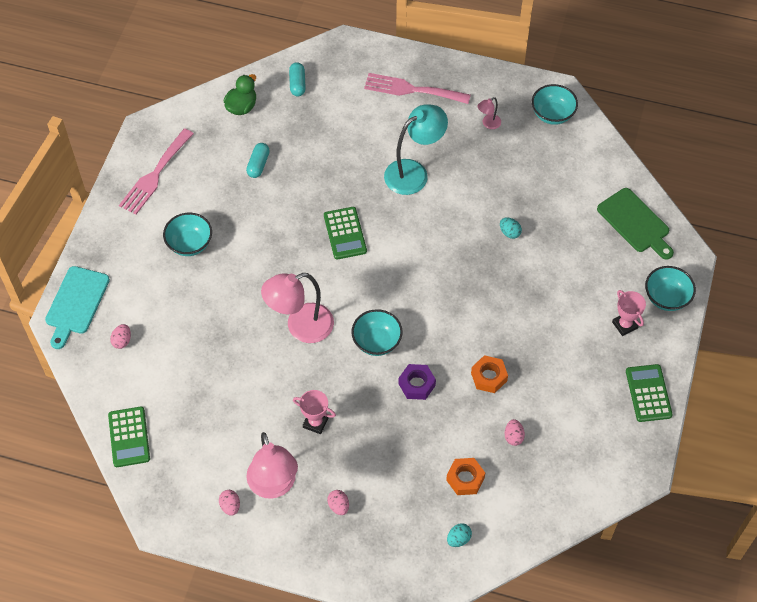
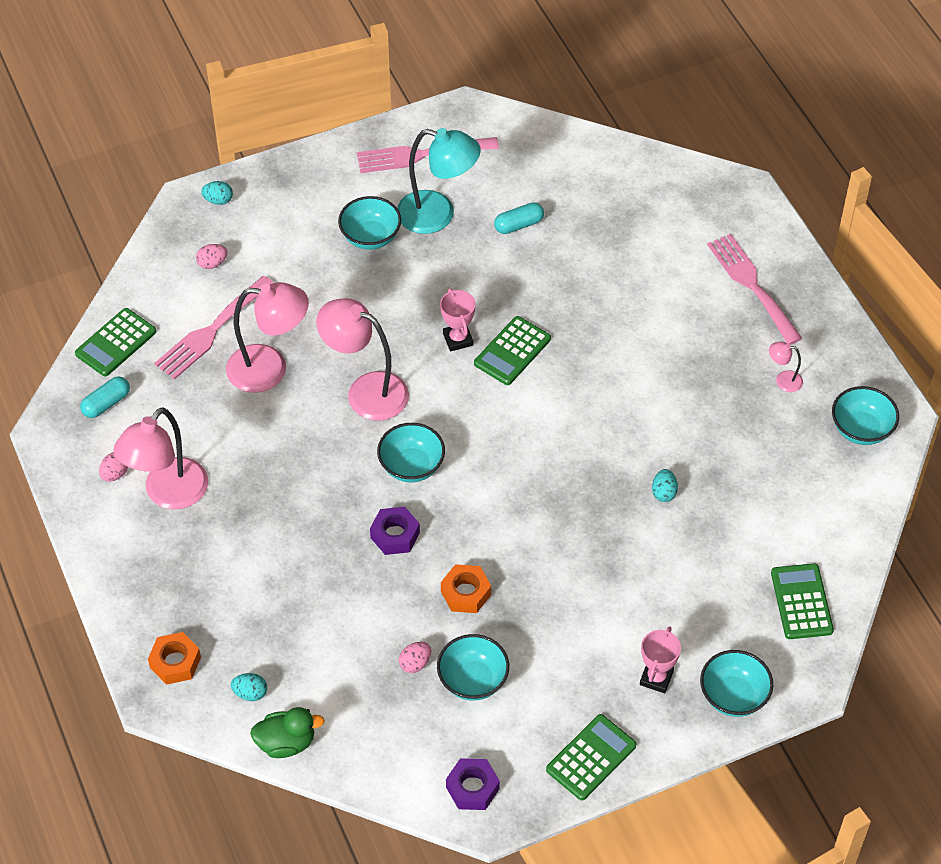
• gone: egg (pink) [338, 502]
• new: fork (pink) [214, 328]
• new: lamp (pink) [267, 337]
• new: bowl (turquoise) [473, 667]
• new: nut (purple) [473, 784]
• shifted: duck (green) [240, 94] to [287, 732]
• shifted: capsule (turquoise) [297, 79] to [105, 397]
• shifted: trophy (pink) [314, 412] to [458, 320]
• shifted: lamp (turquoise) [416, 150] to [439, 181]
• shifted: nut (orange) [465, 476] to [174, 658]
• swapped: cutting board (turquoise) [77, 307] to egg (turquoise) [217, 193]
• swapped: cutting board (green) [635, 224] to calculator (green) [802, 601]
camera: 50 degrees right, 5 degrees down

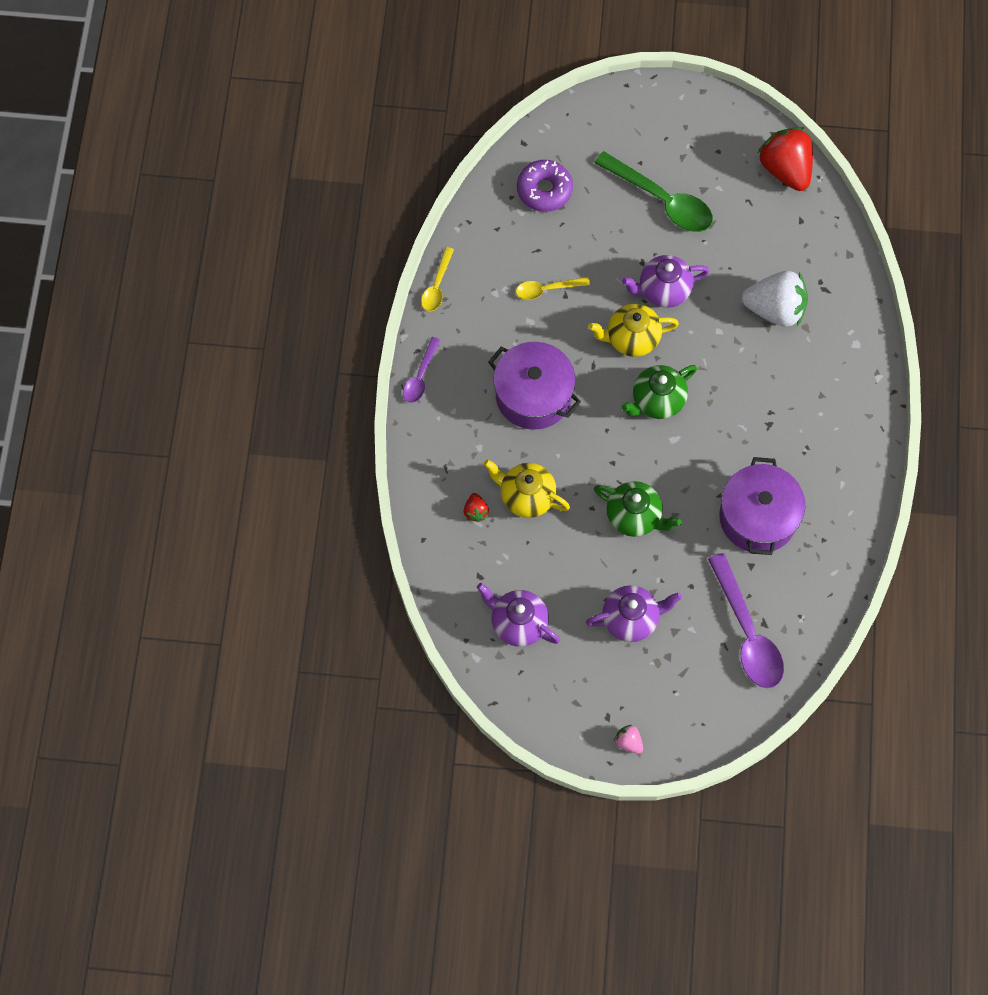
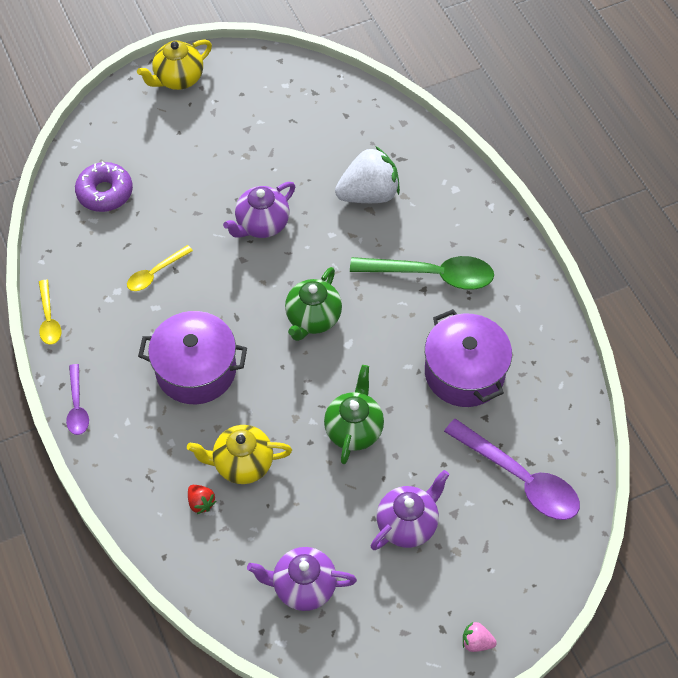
• gone: strawberry (red) [785, 159]
• shifted: teapot (yellow) [633, 330] to [174, 64]
• shifted: spoon (green) [653, 191] to [422, 273]
• rotated: teapot (green) [638, 509] = [354, 414] 75 degrees counterclockwise
camera: 30 degrees left, 10 degrees down

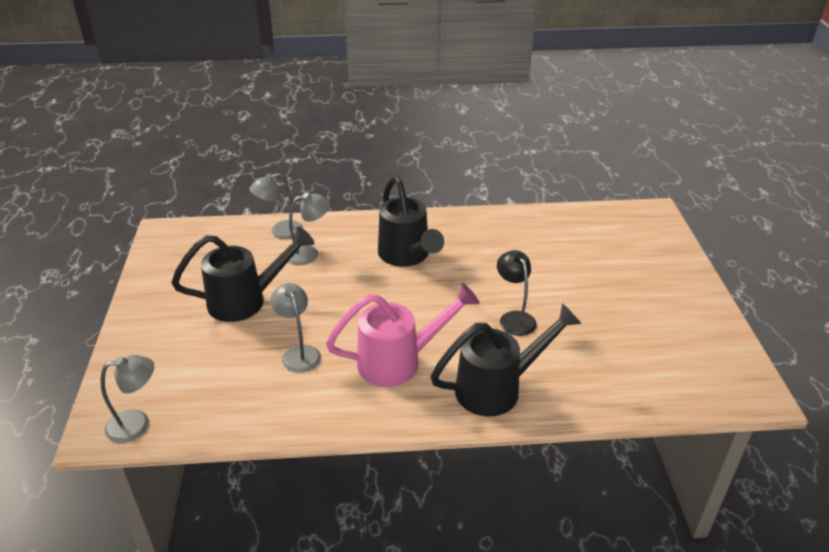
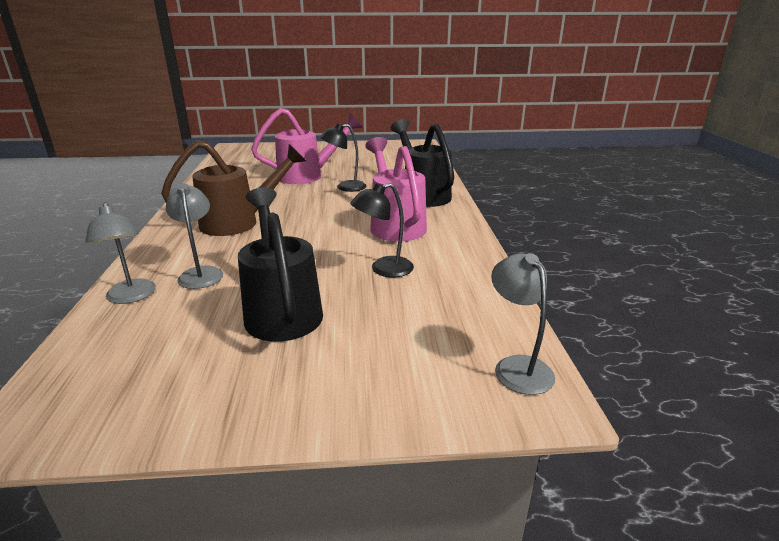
• new: watering can (pink) [306, 146]
• repainted: lamp (grey) [295, 328] to lamp (black) [382, 230]
• repainted: watering can (black) [411, 221] to watering can (brown) [233, 188]
camera: 90 degrees left, 10 degrees down

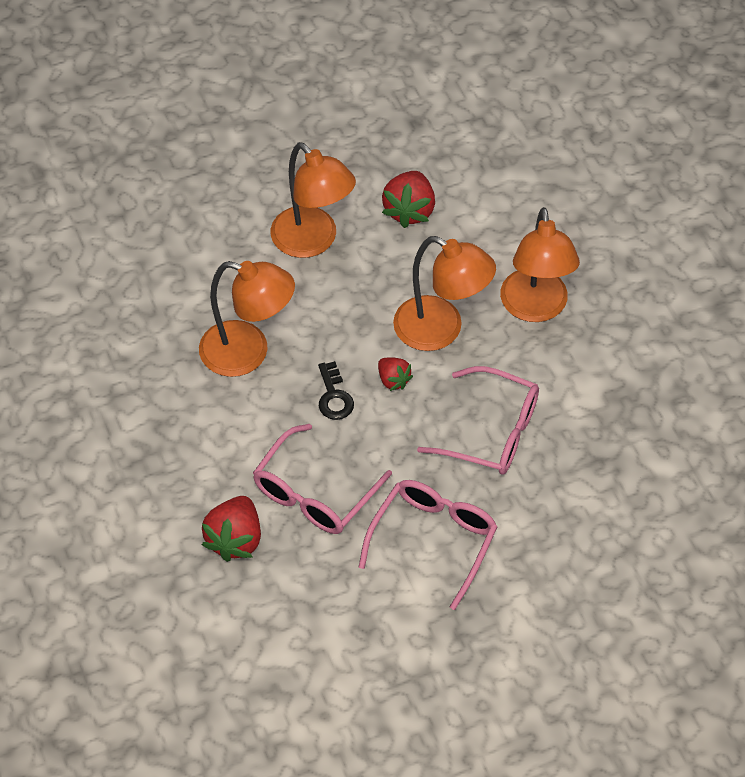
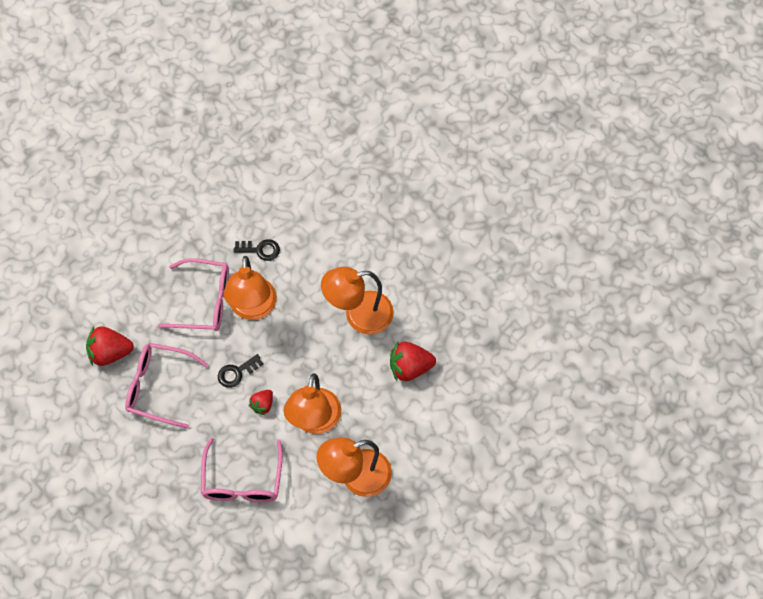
• new: key (black) [257, 250]
• shifted: glasses (pink) [428, 545] to [193, 294]
• rotated: lamp (orange) [313, 200] = [357, 300] 45 degrees clockwise
camera: 70 degrees right, 10 degrees up

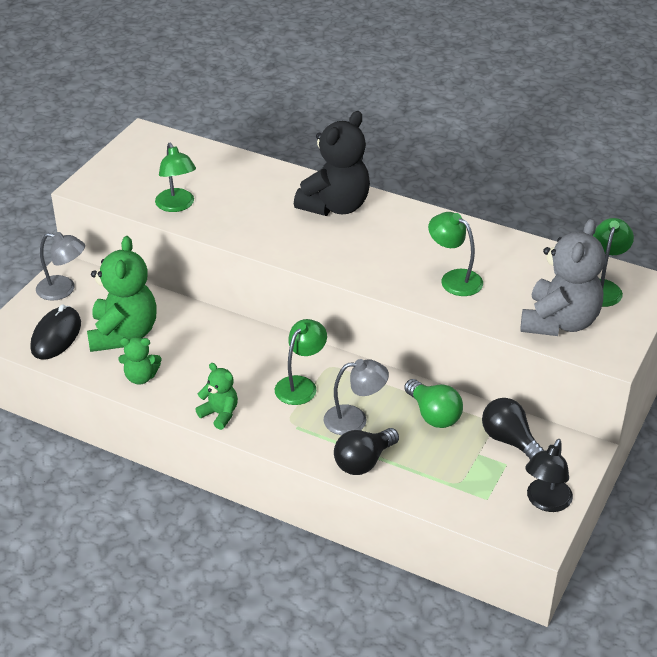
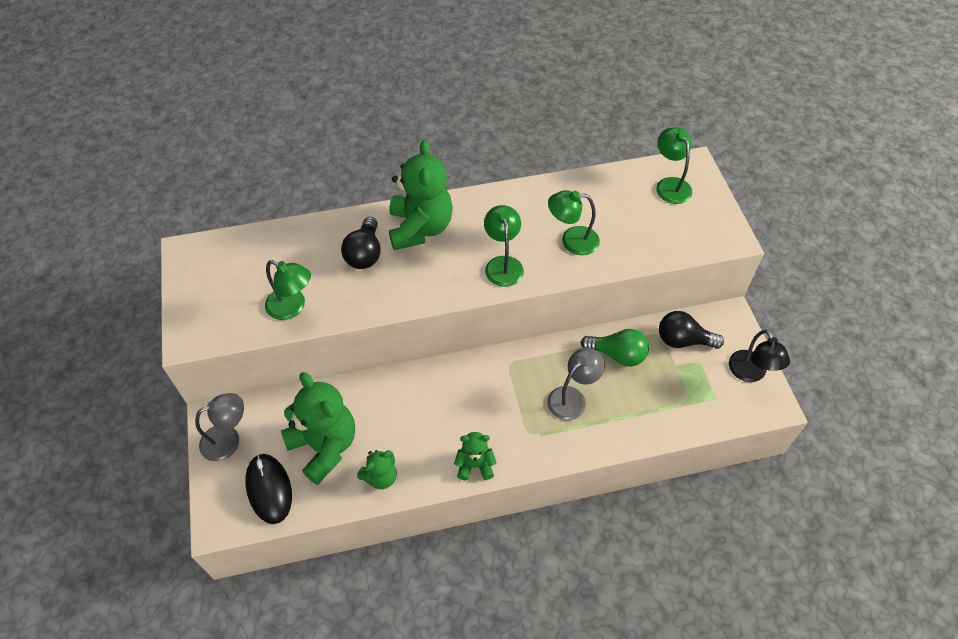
• gone: teddy bear (grey) [562, 277]
• shifted: lamp (green) [301, 362] to [504, 246]
• shifted: light bulb (black) [366, 451] to [361, 243]
• repainted: teddy bear (black) [332, 163] to teddy bear (green) [421, 195]
camera: 40 degrees left, 15 degrees up

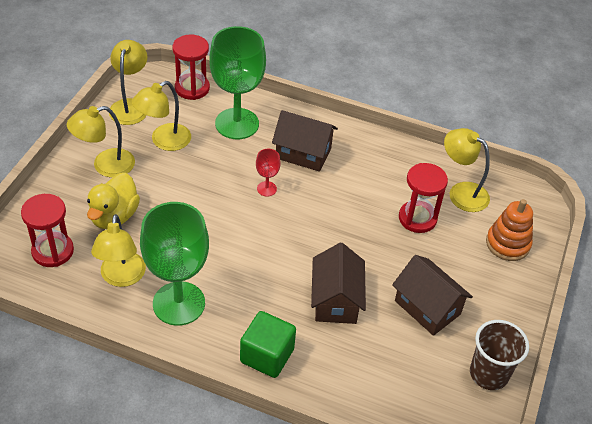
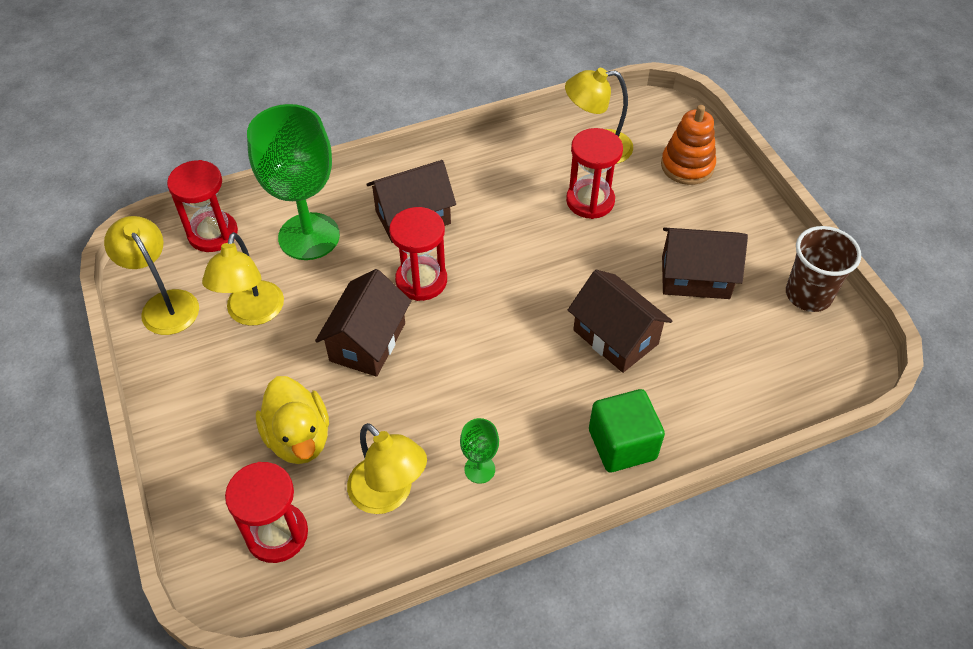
• gone: lamp (yellow) [101, 142]
• new: house (brown) [363, 323]
• swapped: goblet (red) [268, 173] to hourglass (red) [418, 254]
• scaled: goblet (green) [174, 264] = [479, 451] x0.43
camera: 40 degrees left, 5 degrees up

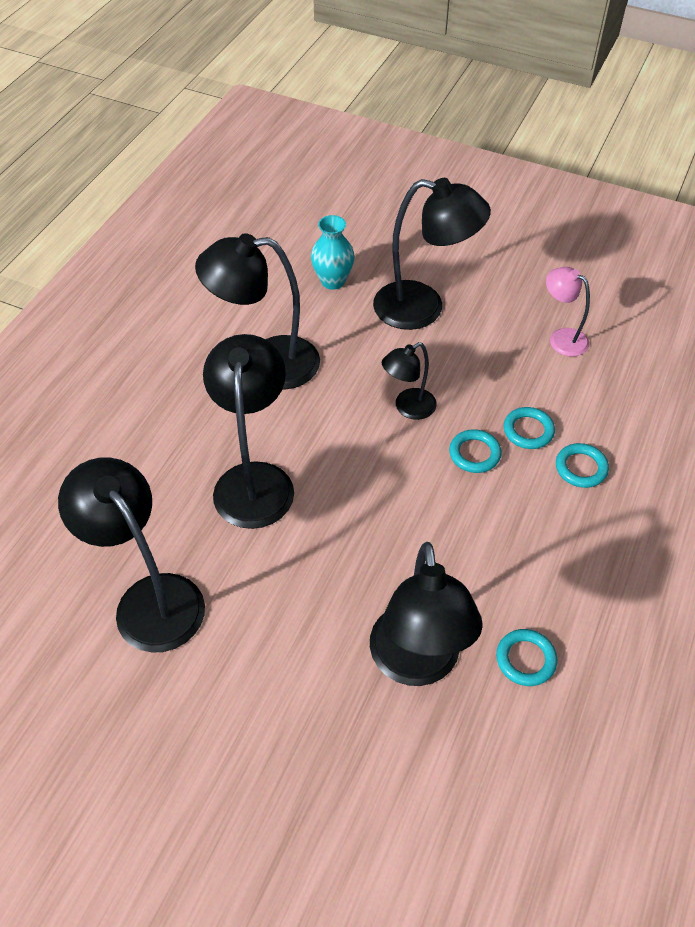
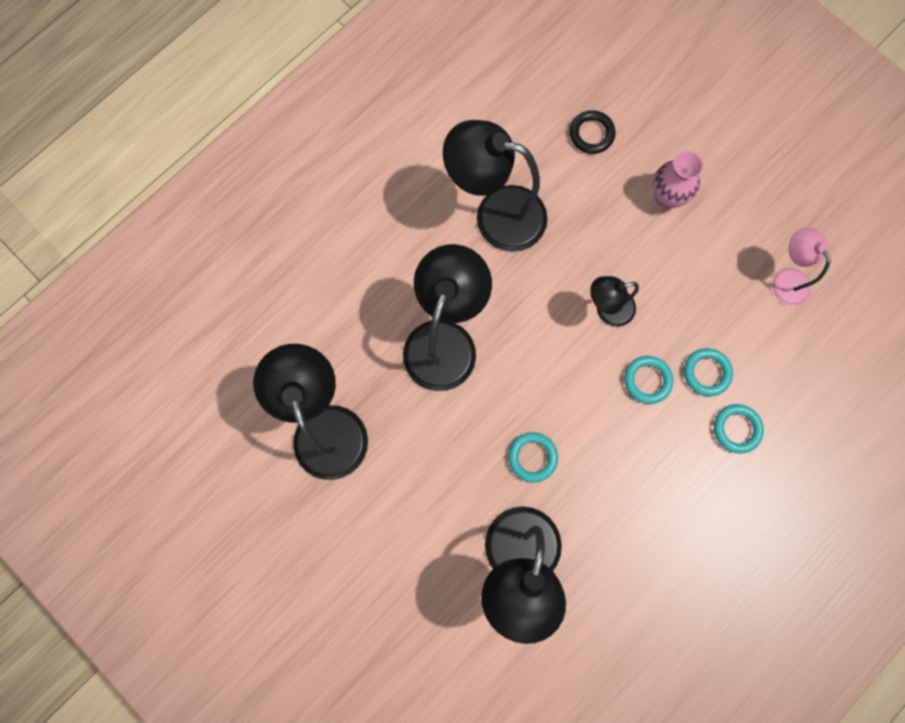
• shifted: ring (turquoise) [526, 657] to [533, 457]
• swapped: vase (turquoise) [332, 252] to ring (black) [592, 132]
• swapped: lamp (black) [432, 254] to vase (pink) [678, 180]
camera: 20 degrees right, 25 degrees up

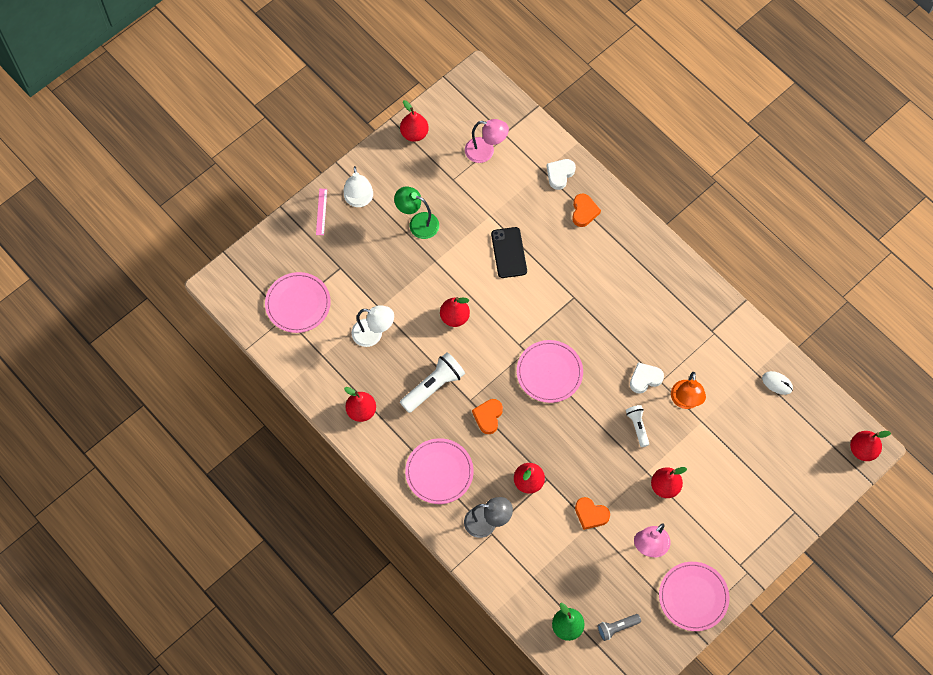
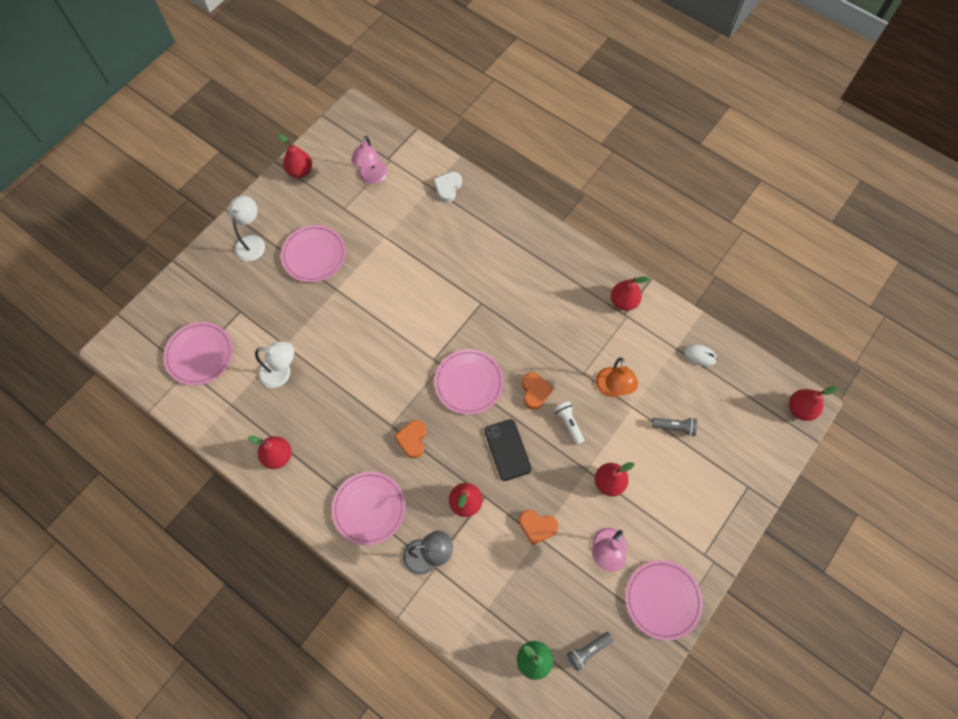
• gone: ruler (pink) [321, 212]
• gone: flashlight (white) [432, 382]
• gone: heart (white) [647, 378]
• new: flashlight (grey) [674, 426]
• shifted: pear (red) [455, 312] to [630, 294]
• shifted: phone (black) [509, 252] to [508, 450]
• shifted: heart (orange) [586, 210] to [537, 391]
• swapped: lamp (green) [416, 213] to plate (pink) [313, 253]
• rotated: lamp (white) [358, 186] = [247, 228] 150 degrees counterclockwise
• rotated: lamp (pink) [487, 141] = [369, 160] 90 degrees clockwise
camera: 10 degrees left, 0 degrees up

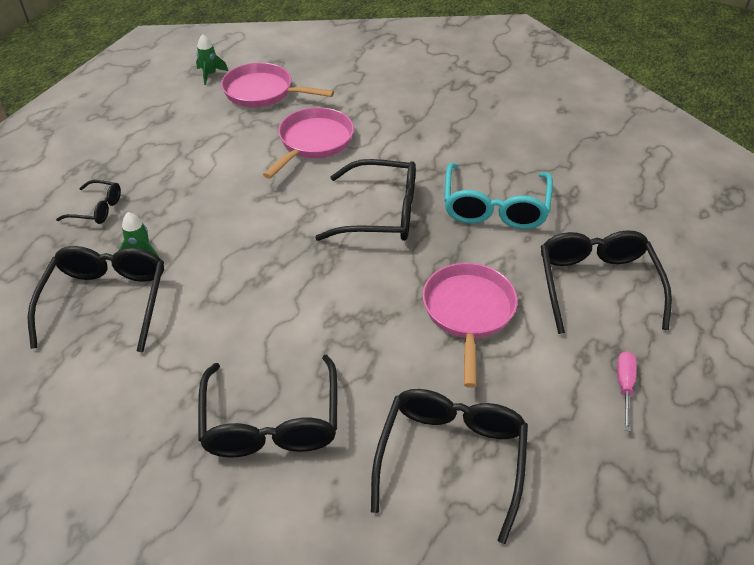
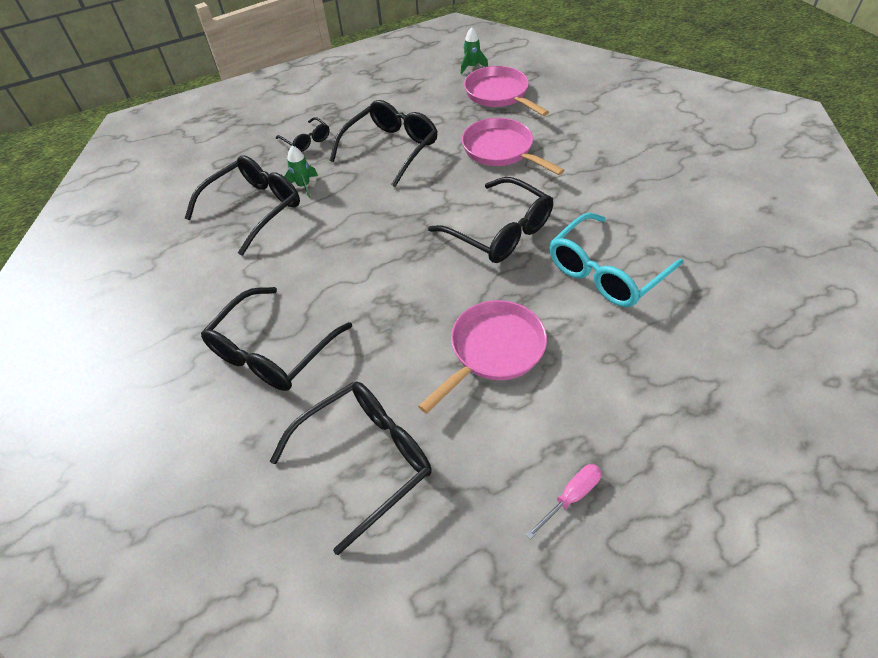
• shifted: glasses (black) [606, 282] to [384, 143]
• rotated: pan (pink) [308, 143] = [513, 146] 105 degrees counterclockwise
camera: 40 degrees right, 5 degrees up

